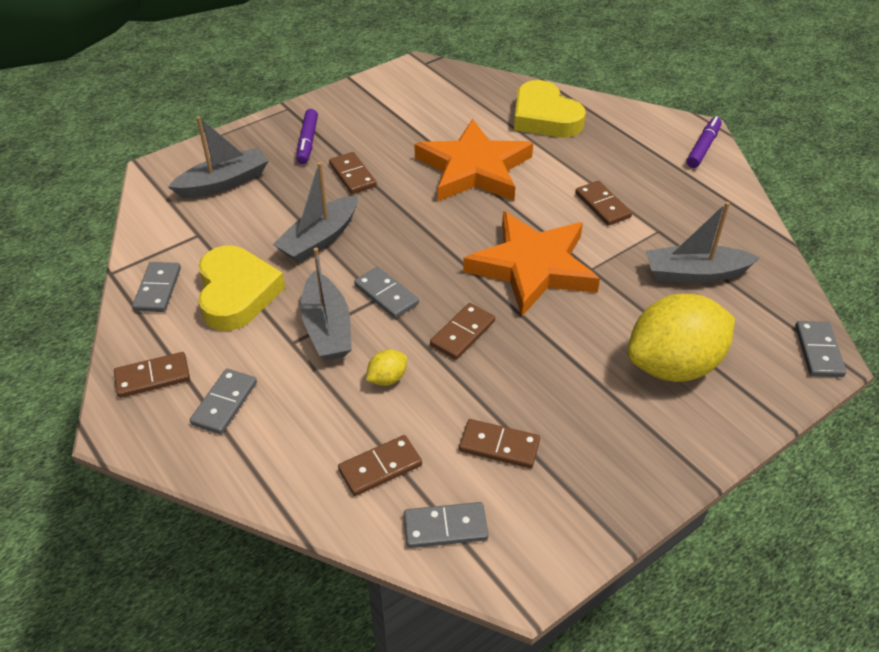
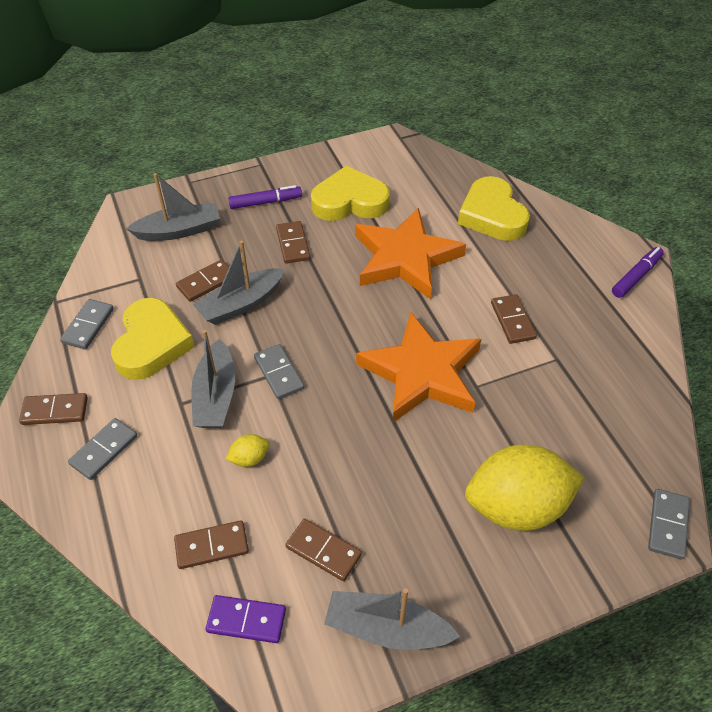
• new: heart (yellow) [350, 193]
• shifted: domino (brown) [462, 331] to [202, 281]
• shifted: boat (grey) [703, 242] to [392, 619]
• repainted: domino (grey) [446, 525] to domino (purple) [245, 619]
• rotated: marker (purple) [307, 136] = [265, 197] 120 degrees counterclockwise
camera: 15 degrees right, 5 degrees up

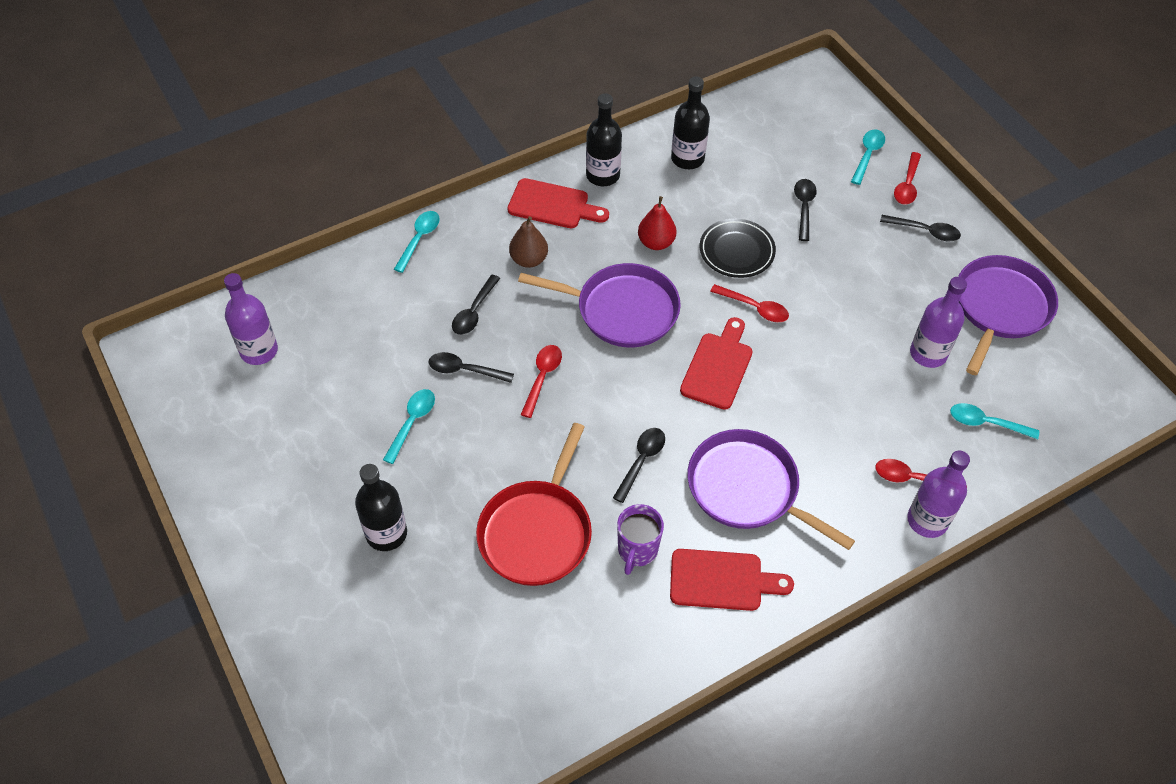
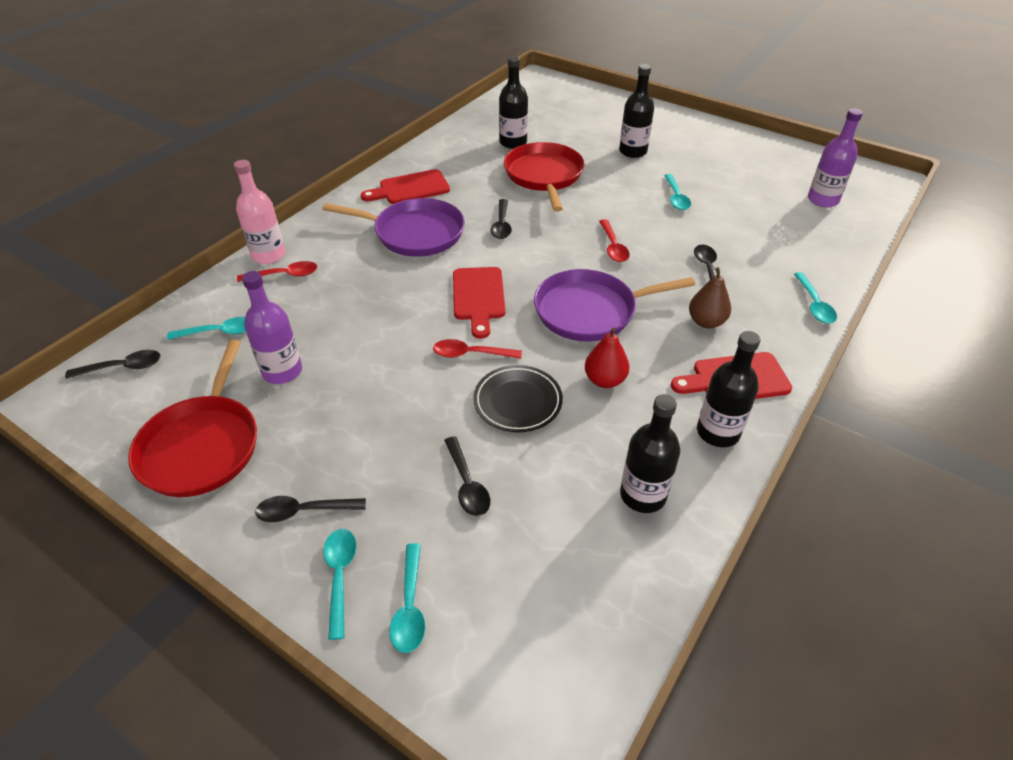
• gone: mug (purple) [640, 539]
• new: bottle (black) [513, 102]
• shifted: spoon (black) [471, 367] to [113, 364]
• repainted: spoon (red) [907, 178] to spoon (turquoise) [339, 584]
• repainted: bottle (purple) [938, 494] to bottle (pink) [259, 212]
• repainted: pan (purple) [1008, 315] to pan (red) [192, 418]
camera: 155 degrees right, 10 degrees down

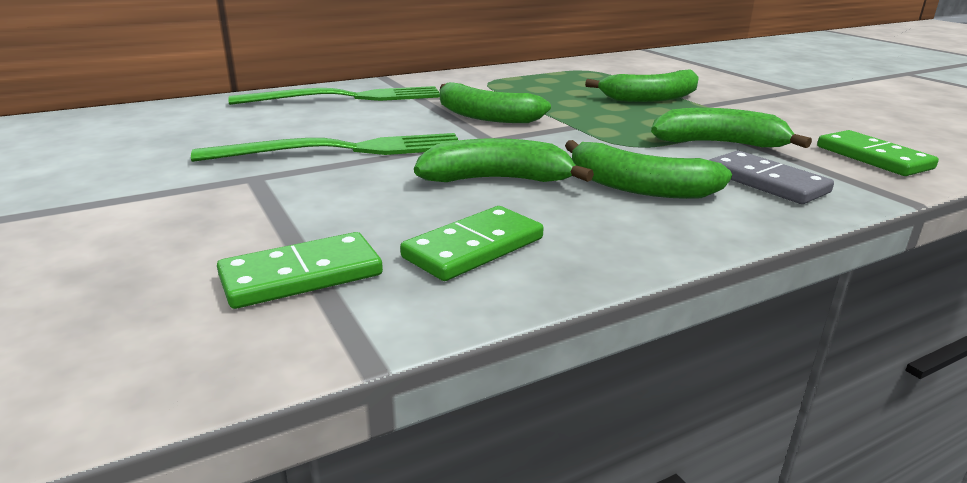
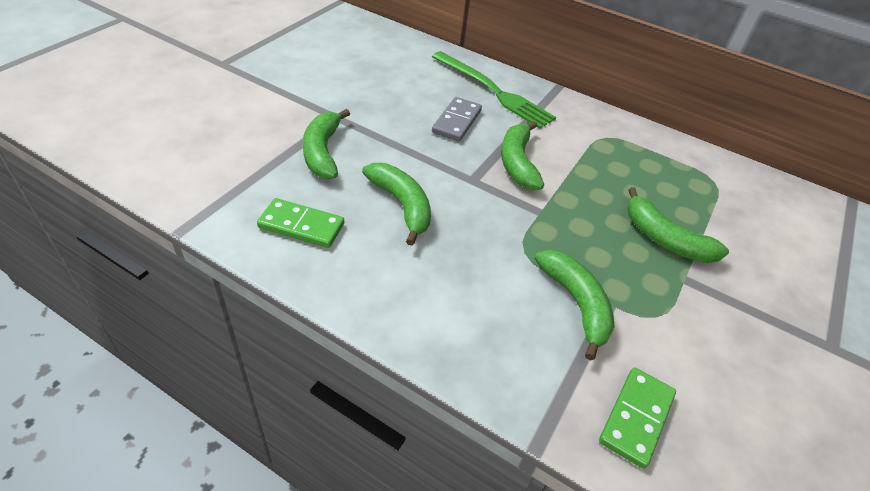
• gone: fork (green) [325, 147]
• gone: domino (green) [300, 270]
• shifted: banana (green) [648, 169] to [326, 144]
• shifted: domino (grey) [772, 177] to [457, 119]
camera: 55 degrees right, 20 degrees up

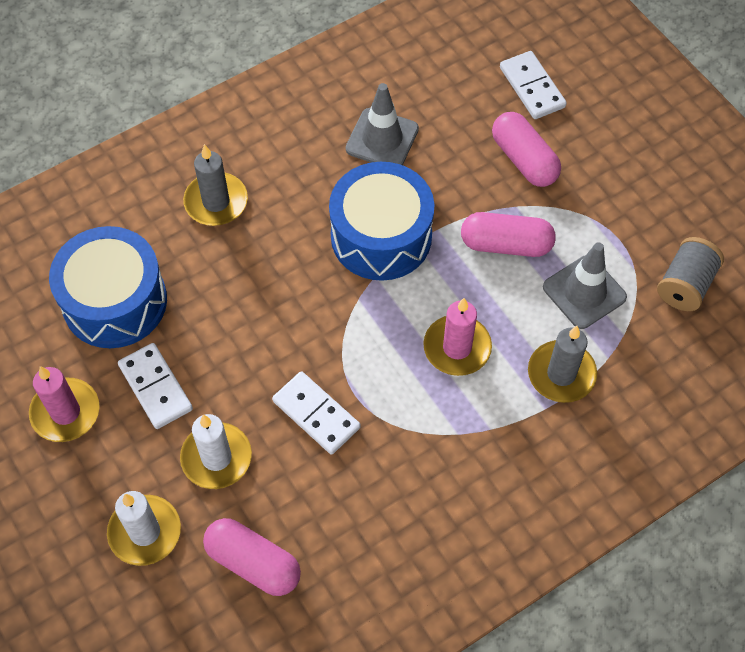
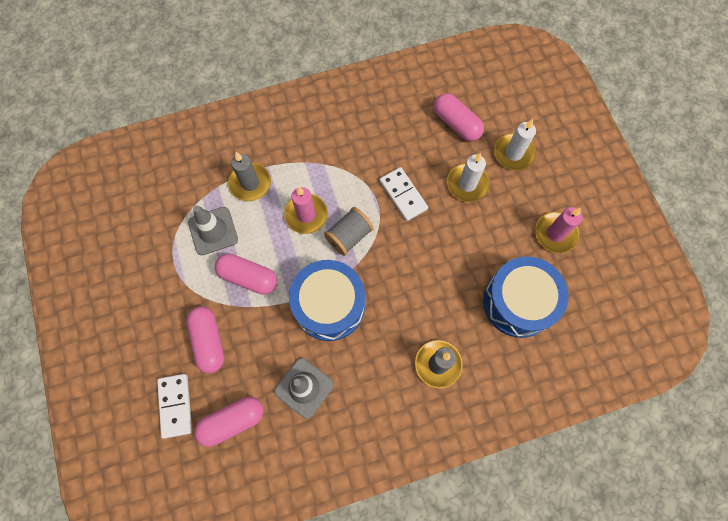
• gone: domino (white) [155, 386]
• new: capsule (pink) [228, 422]
• shifted: spool (grey) [690, 274] to [348, 231]
camera: 165 degrees left, 10 degrees up

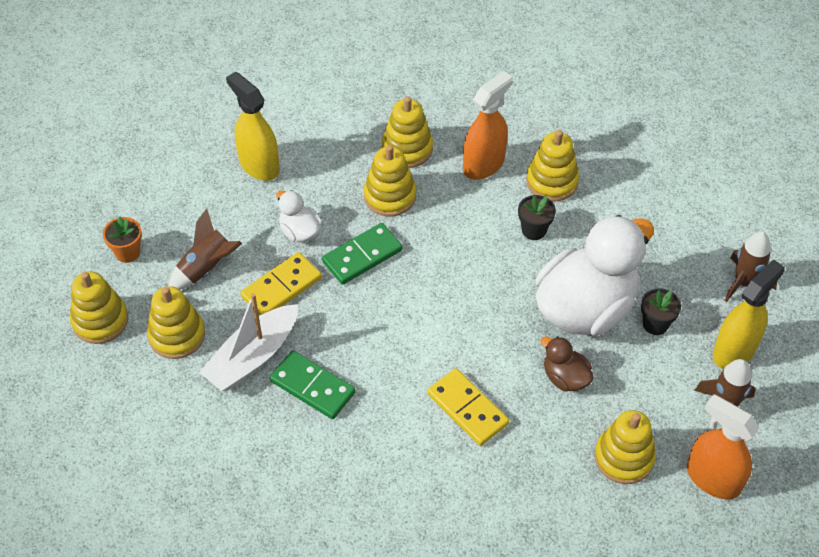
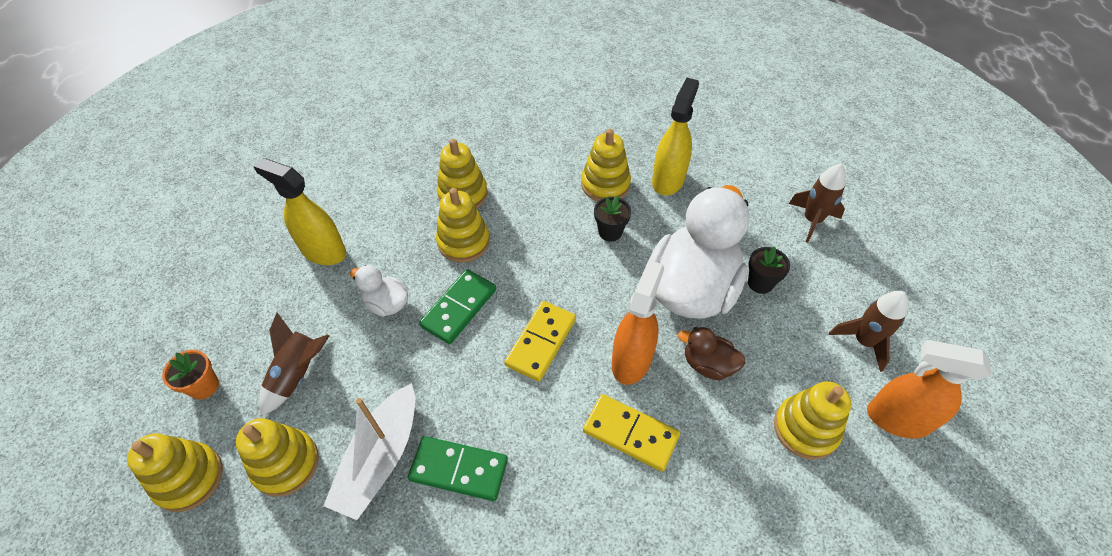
• shifted: domino (yellow) [281, 283] to [540, 341]
• shifted: spray bottle (orange) [488, 125] to [638, 322]
• shifted: spray bottle (yellow) [748, 314] to [675, 137]
camera: 20 degrees left, 0 degrees up

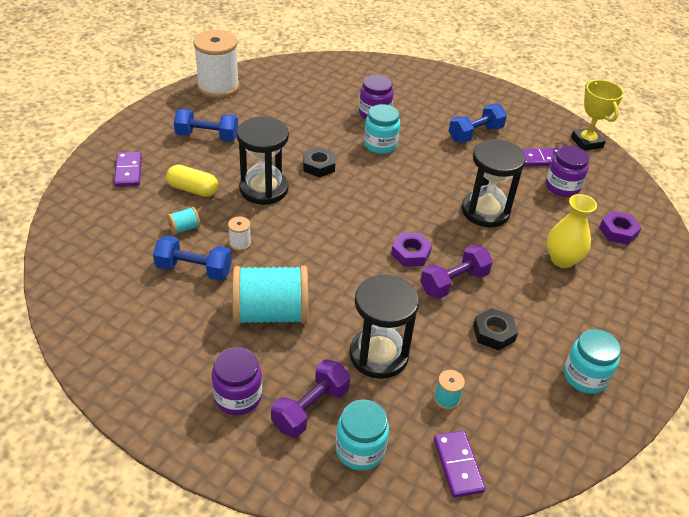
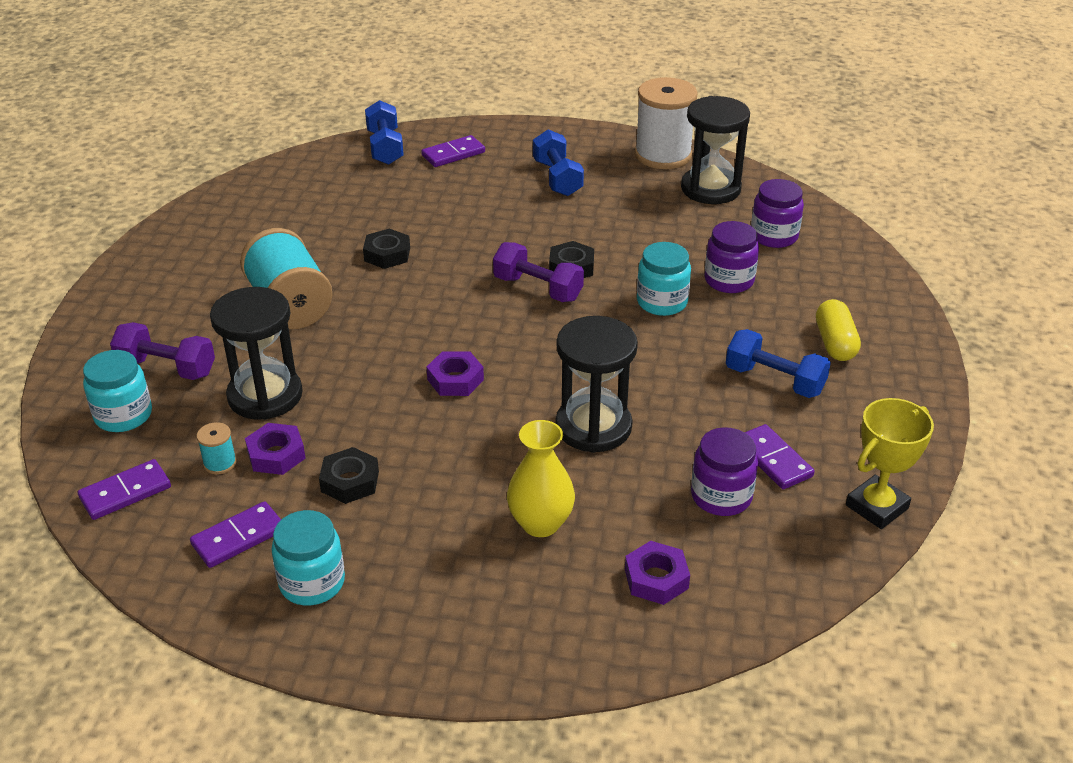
• gone: spool (turquoise) [183, 221]
• new: domino (purple) [235, 534]
• new: nut (purple) [275, 449]
• shifted: dumbbell (blue) [192, 258] to [384, 132]
• shifted: capsule (yellow) [192, 181] to [838, 330]
• shifted: jar (purple) [236, 381] to [777, 213]
• shifted: hourglass (black) [263, 161] to [715, 150]
• shifted: dumbbell (purple) [456, 272] to [538, 272]
• swapped: spool (white) [239, 233] to nut (black) [386, 248]
camera: 70 degrees right, 5 degrees down

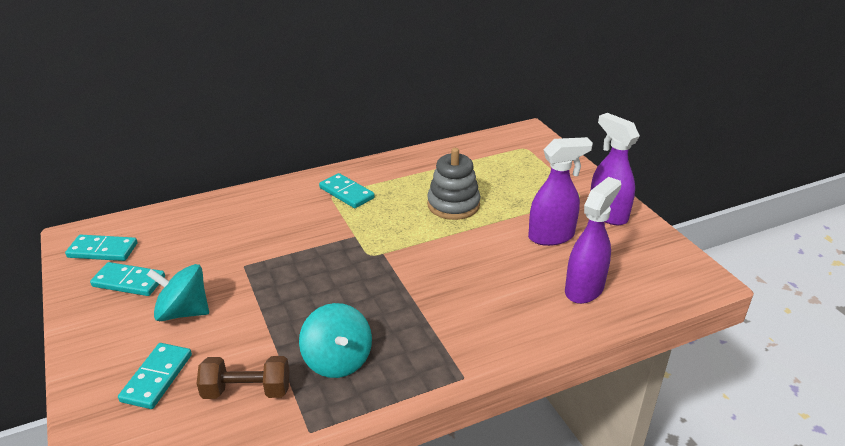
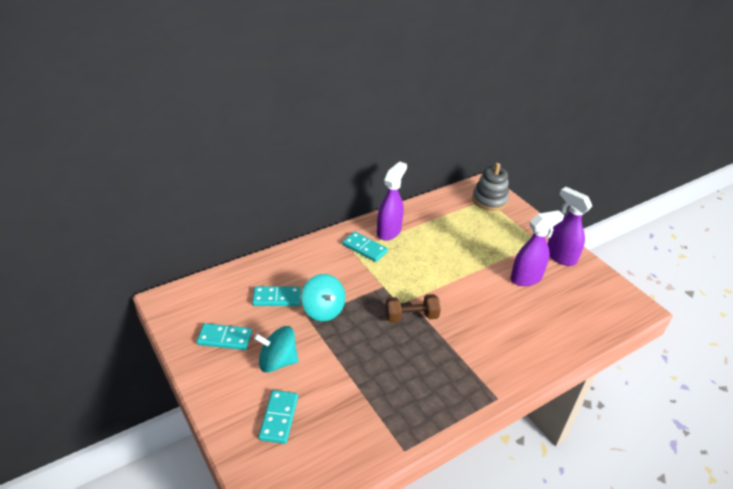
• shifted: domino (turquoise) [101, 248] to [276, 296]
• shifted: dumbbell (brown) [243, 377] to [413, 308]
• shifted: spinning top (turquoise) [335, 340] to [323, 297]
• shifted: stacking toy (grey) [454, 184] to [490, 187]
• shifted: spray bottle (purple) [593, 240] to [392, 201]
camera: 10 degrees left, 5 degrees up

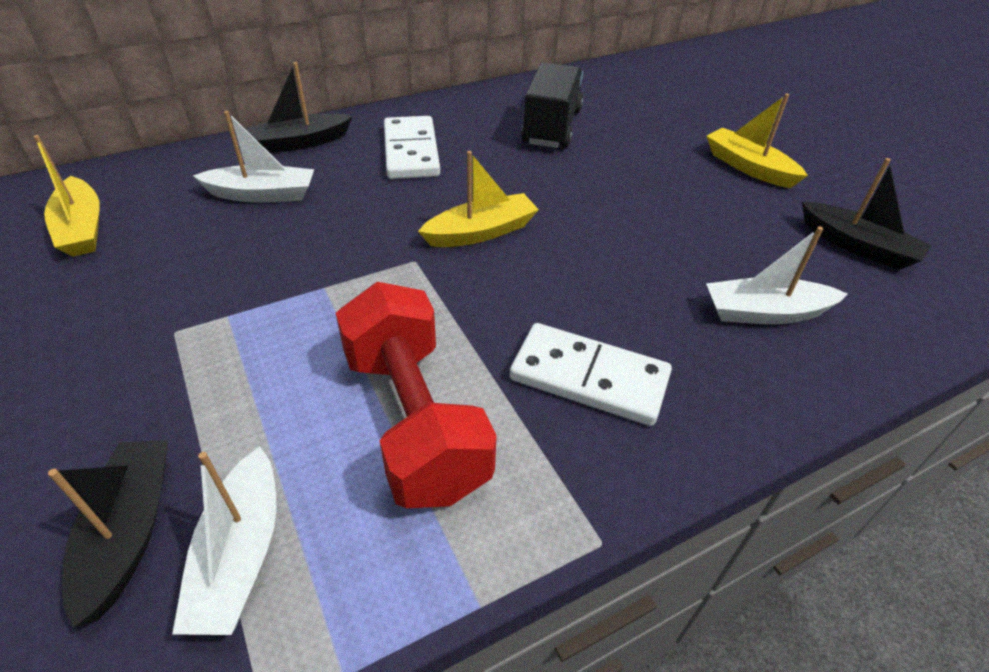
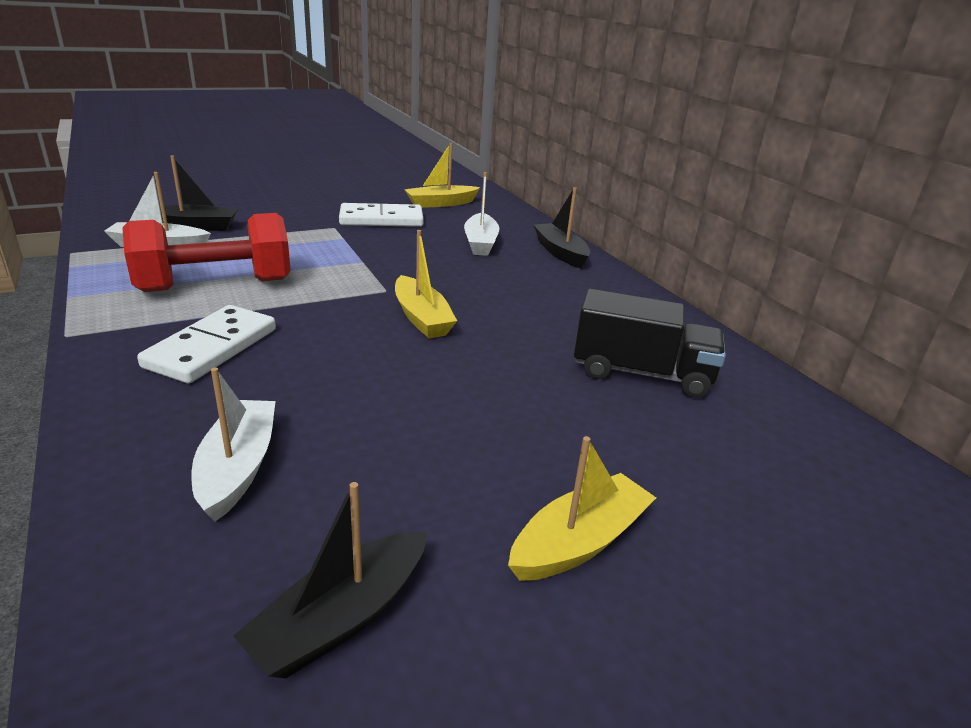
• shifted: domino (white) [412, 147] to [381, 215]
camera: 90 degrees right, 15 degrees down

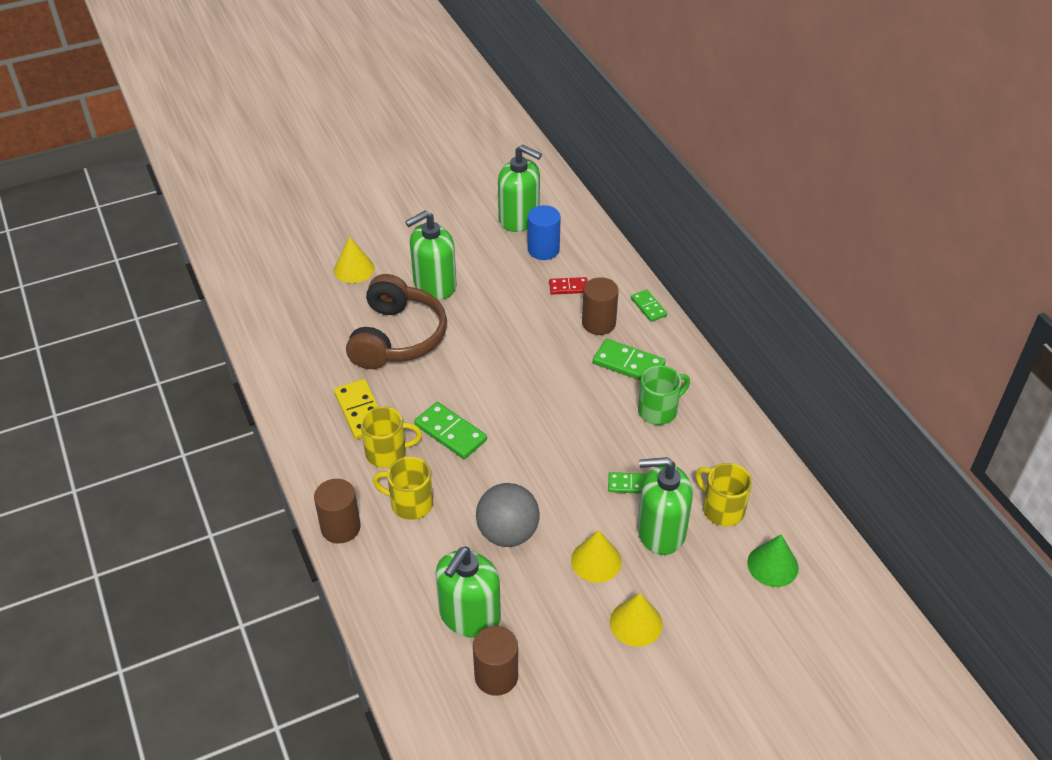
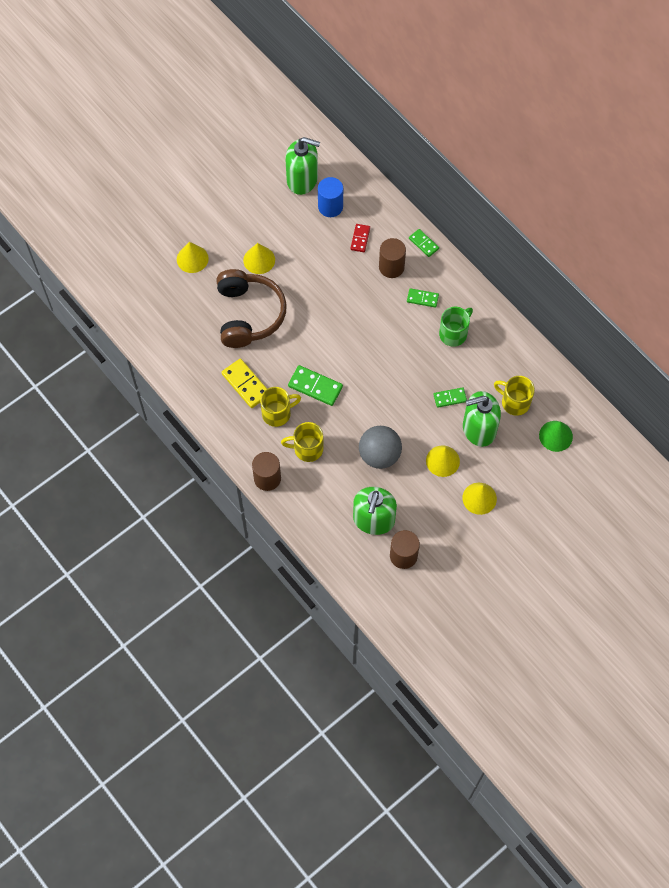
• swapped: soap dispenser (green) [431, 255] to cone (yellow) [259, 258]
• rotated: domino (red) [568, 286] = [360, 238] 60 degrees counterclockwise
• scaled: domino (green) [629, 360] = [423, 298] x0.62
camera: 15 degrees left, 20 degrees up

